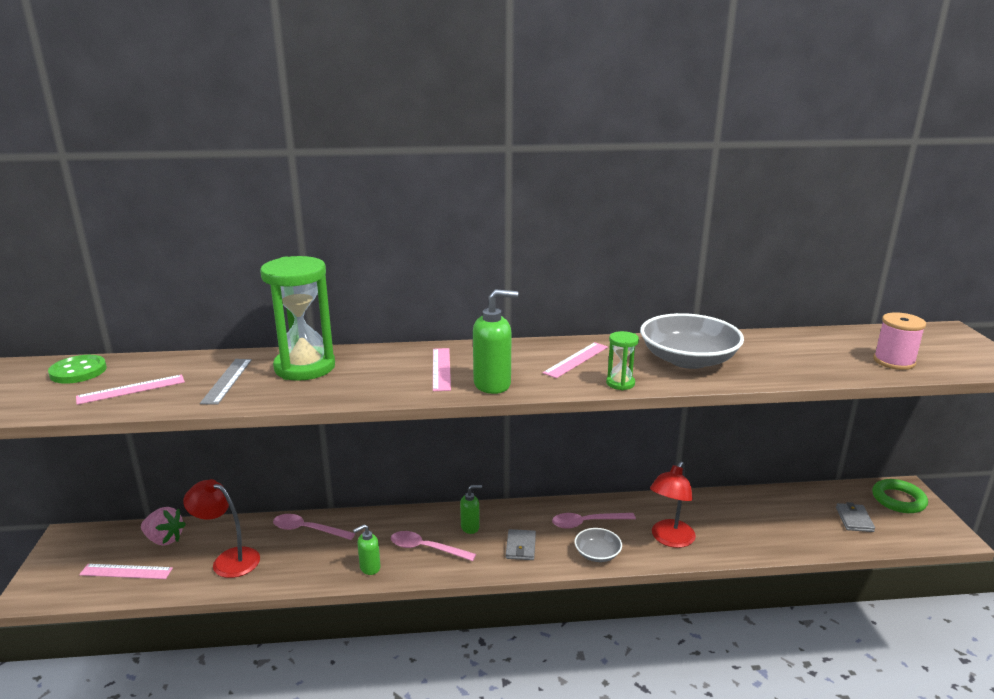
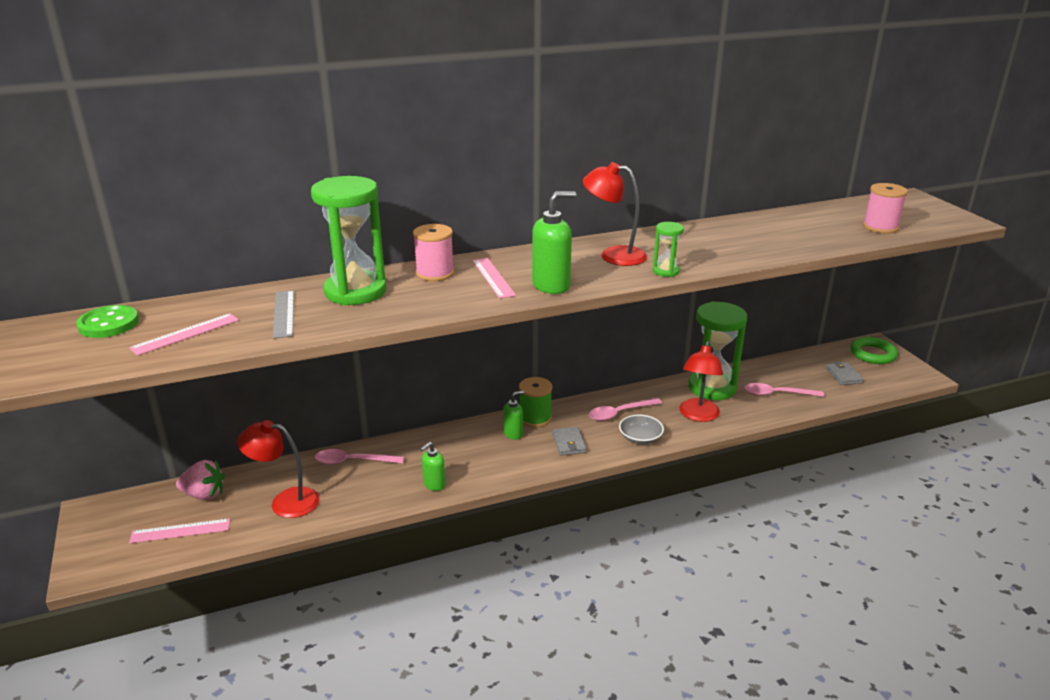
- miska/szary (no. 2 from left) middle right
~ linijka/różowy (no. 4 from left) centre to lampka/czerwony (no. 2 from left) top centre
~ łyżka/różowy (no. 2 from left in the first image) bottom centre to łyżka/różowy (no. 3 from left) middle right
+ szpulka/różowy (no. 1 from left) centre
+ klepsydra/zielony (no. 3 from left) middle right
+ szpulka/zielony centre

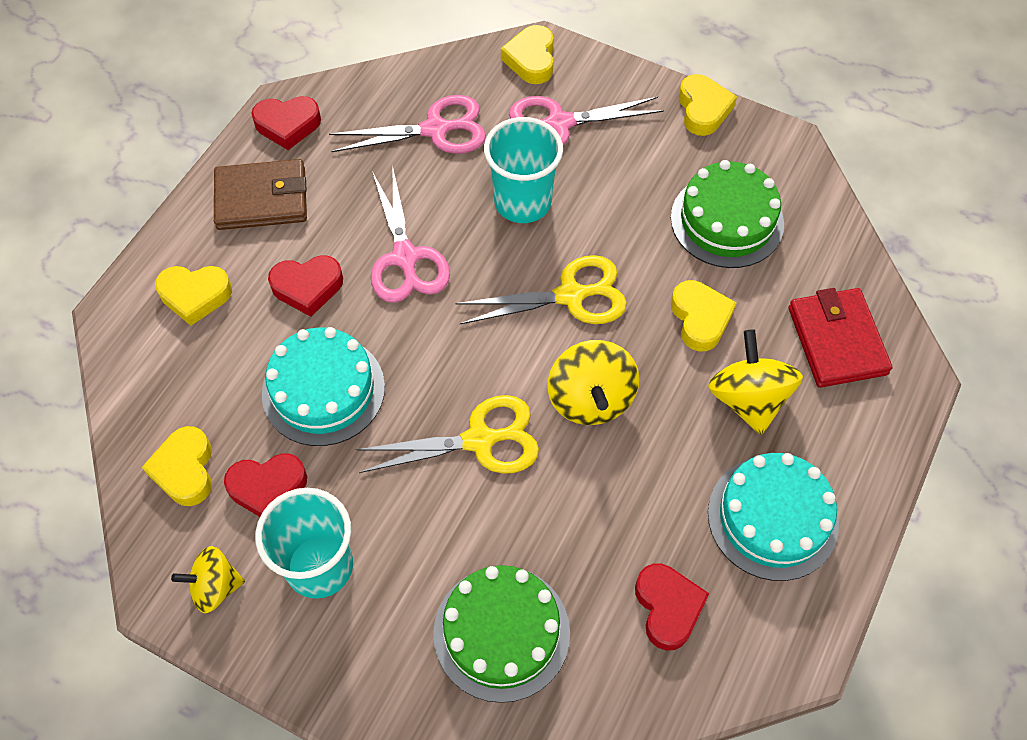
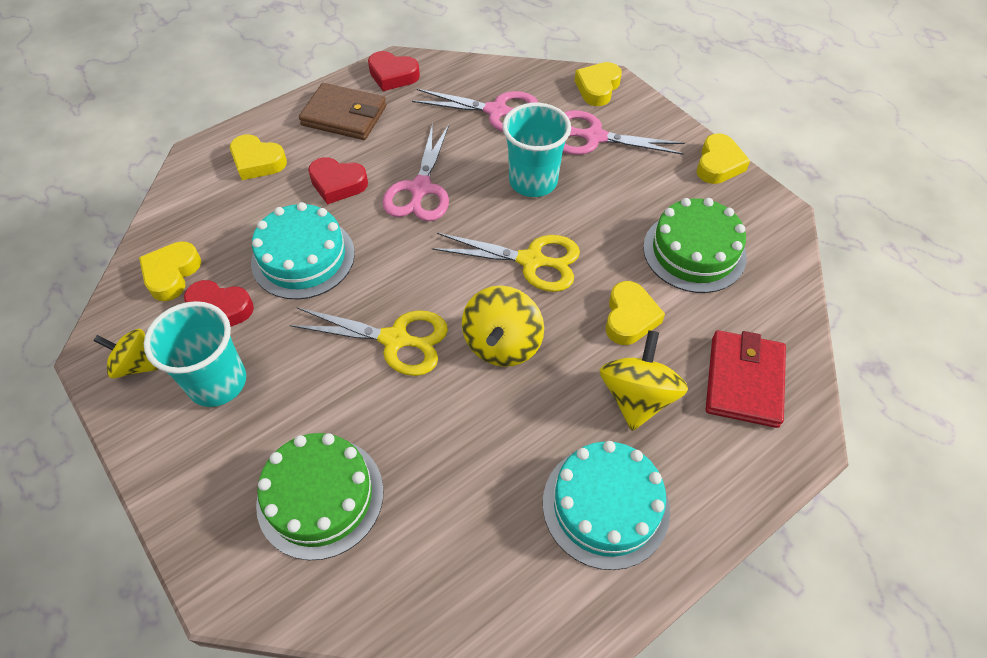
- serce/czerwony (no. 4 from left) bottom centre

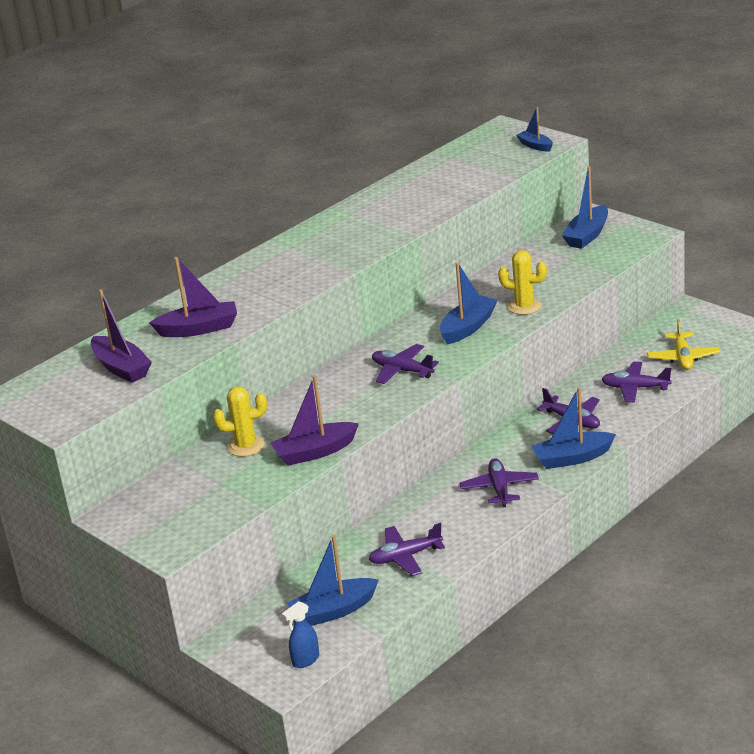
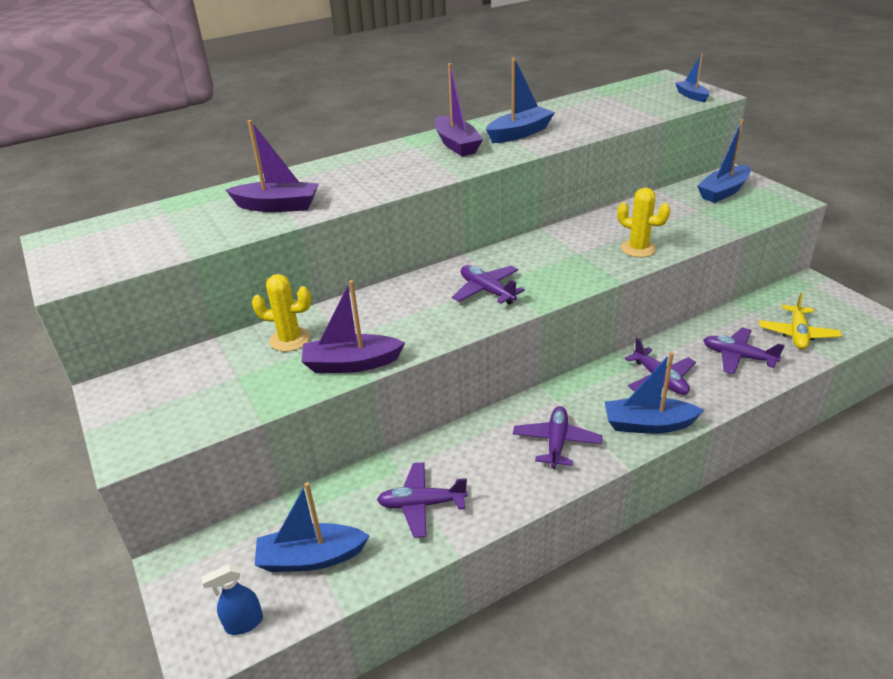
~ łódka/niebieski (no. 2 from left) centre to top centre
~ łódka/fioletowy (no. 1 from left in the first image) middle left to łódka/fioletowy (no. 3 from left) top centre

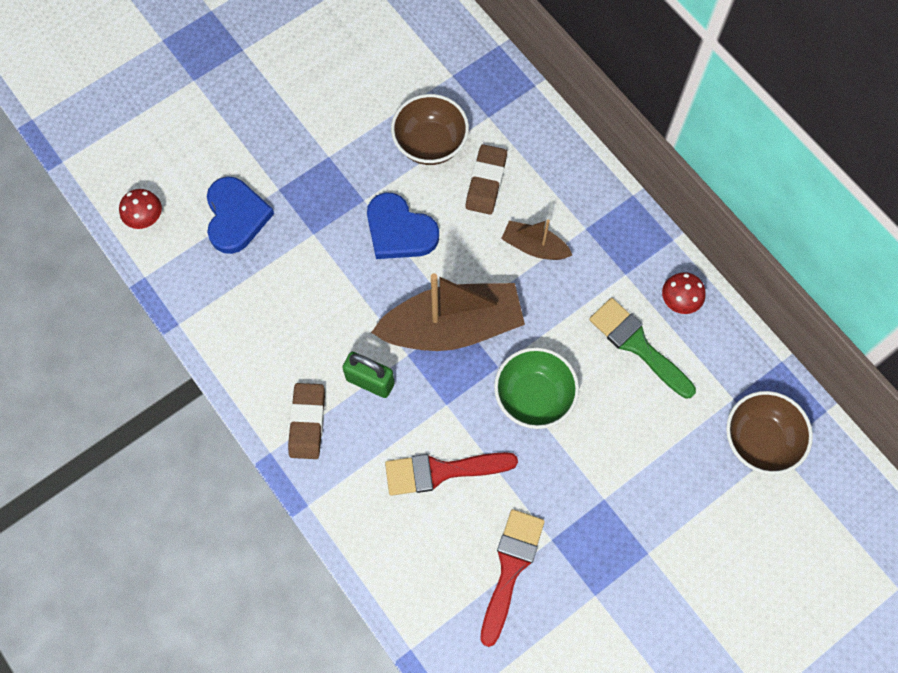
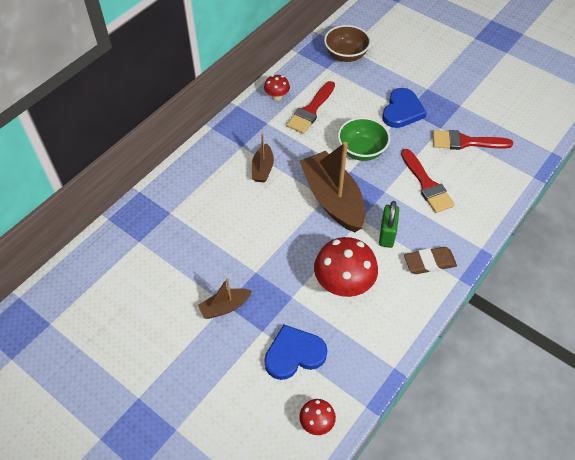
- miska/brązowy (no. 1 from left) top centre
- gumka do mazania/brązowy (no. 2 from left) top centre
~ serce/niebieski (no. 2 from left) centre to top right
~ pędzel/zielony middle right to pędzel/czerwony (no. 1 from left) top centre
+ grzyb/czerwony (no. 3 from left) centre
+ łódka/brązowy (no. 1 from left) centre

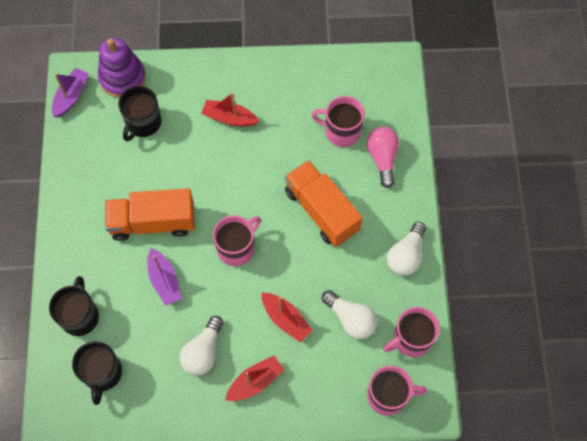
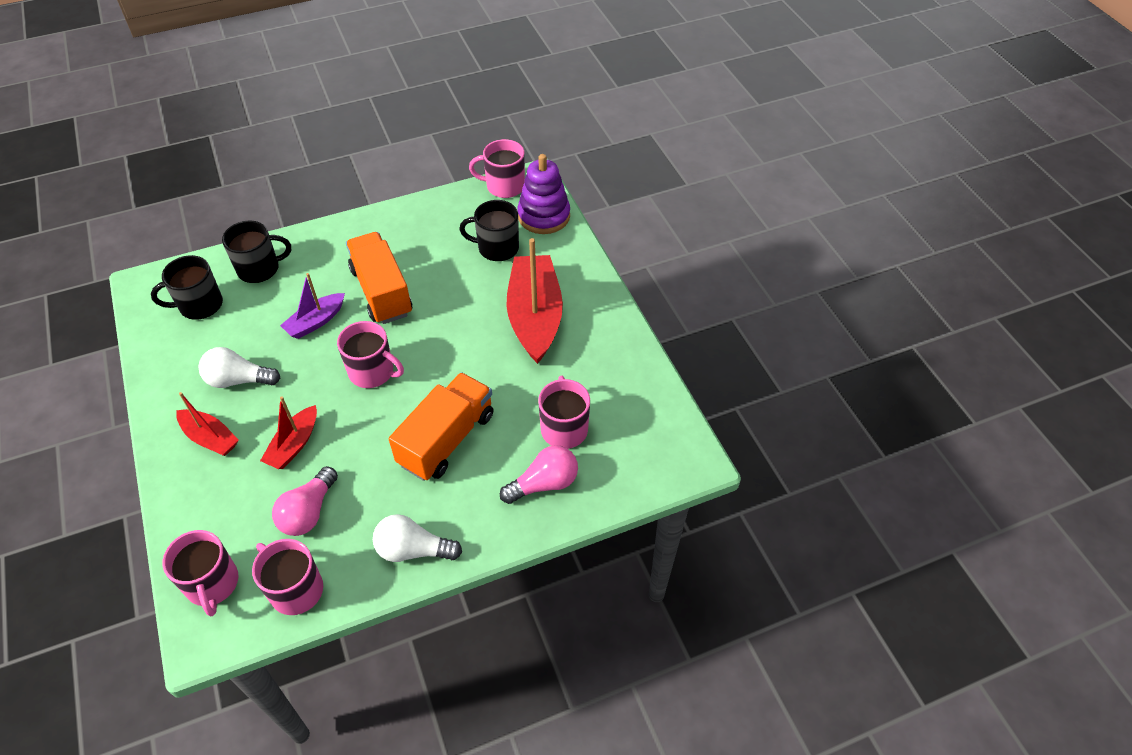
~ łódka/fioletowy (no. 1 from left) top left to kubek/różowy (no. 4 from left) top centre
~ łódka/czerwony (no. 1 from left in the first image) top centre = centre x1.89
~ żarówka/biały (no. 2 from left) bottom centre to żarówka/różowy (no. 1 from left) middle left

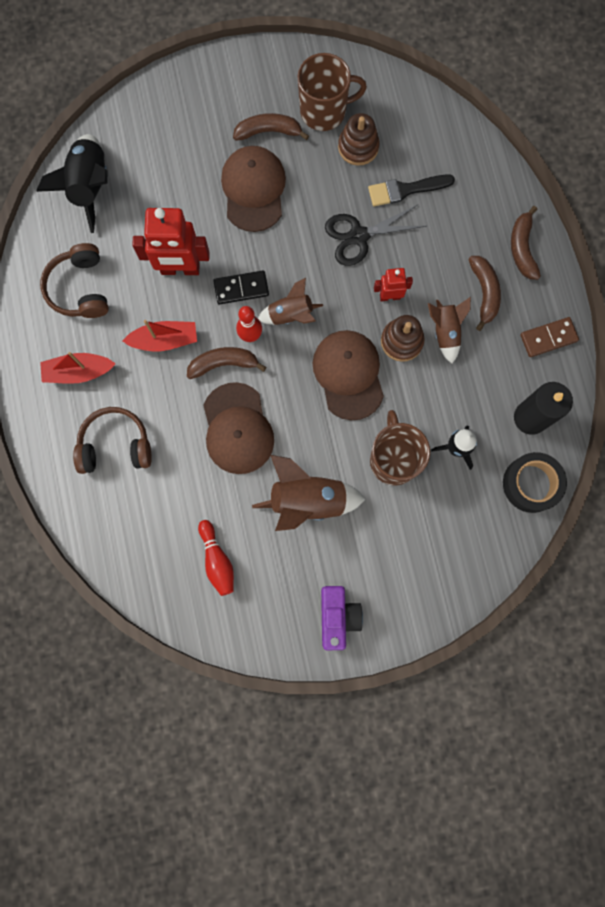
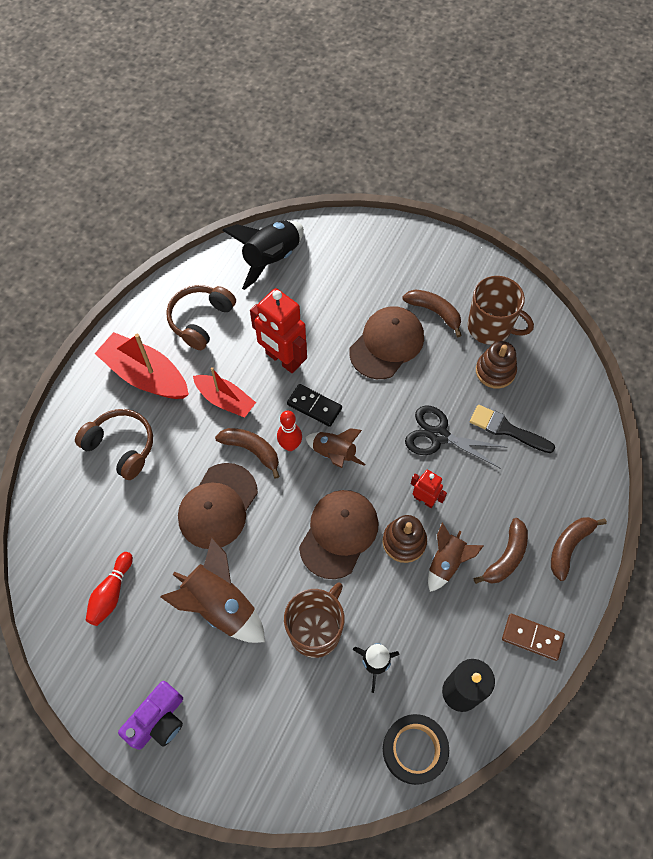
~ łódka/czerwony (no. 1 from left) middle left = middle left x1.53

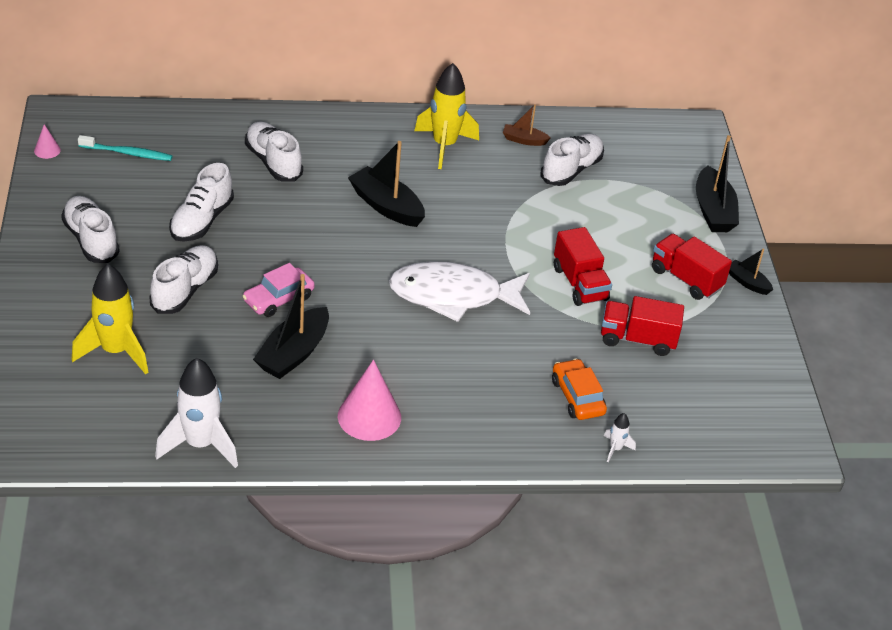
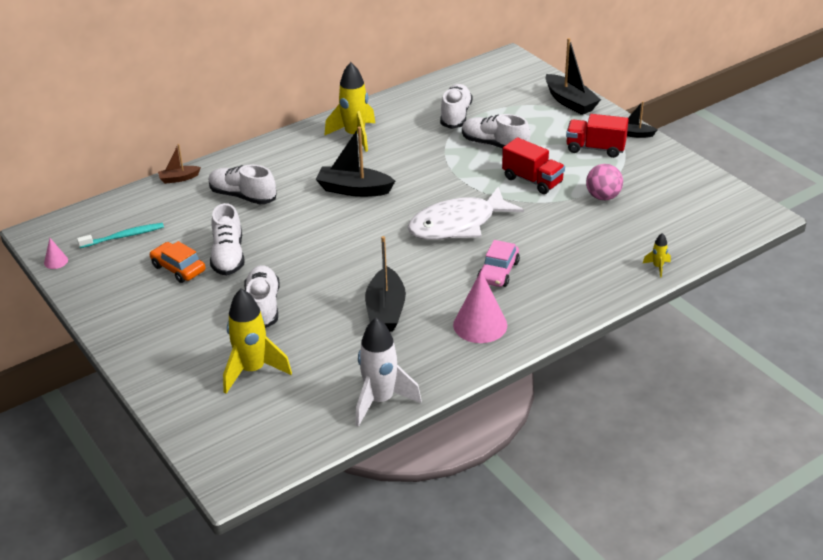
~ łódka/brązowy top centre to top left
~ but/biały (no. 1 from left in the first image) middle left to but/biały (no. 5 from left) top centre
~ samochód/różowy middle left to centre
~ ciężarówka/czerwony (no. 2 from left) middle right to piłka/różowy top right
~ samochód/pomarańczowy centre to middle left
~ rakieta/biały (no. 2 from left) bottom right to rakieta/żółty (no. 3 from left) middle right

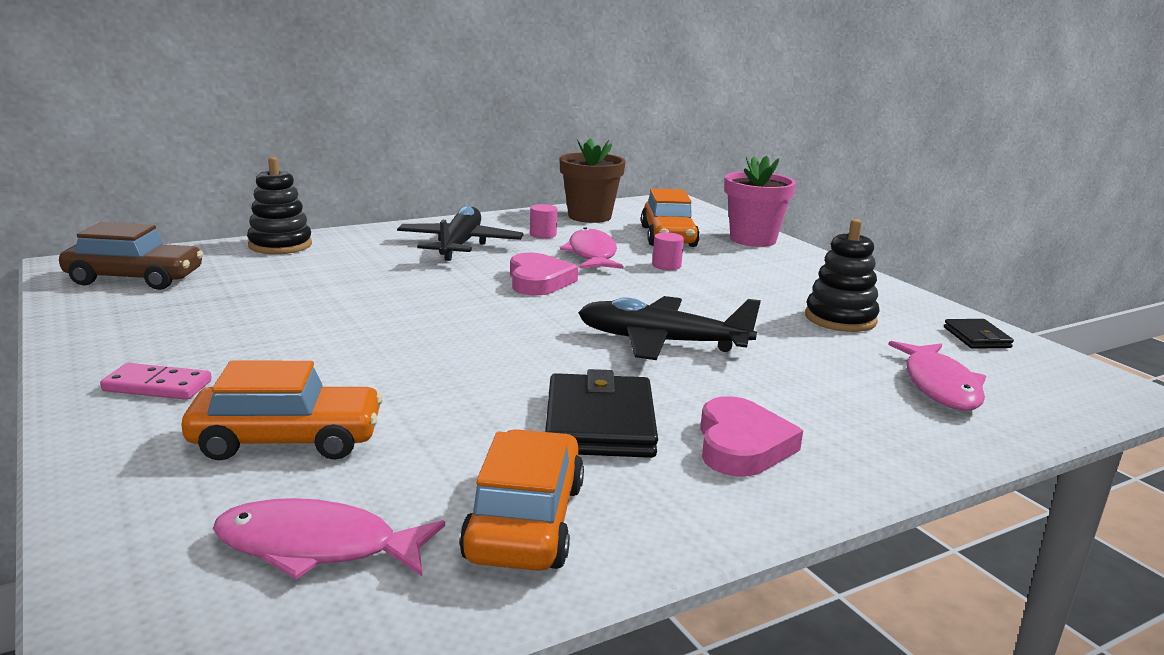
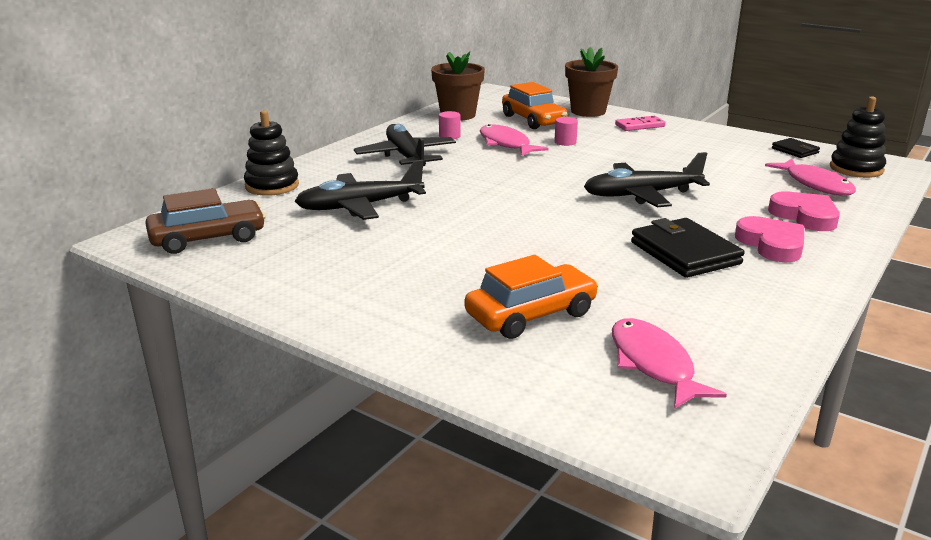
~ doniczka/różowy top centre to doniczka/brązowy (no. 2 from left) top centre
~ zabawka nakładanka/czarny (no. 2 from left) middle right to top right
~ serce/różowy (no. 1 from left in the first image) centre to serce/różowy (no. 2 from left) middle right
~ kostka domina/różowy middle left to top right
- samochód/pomarańczowy (no. 2 from left) bottom centre
~ ryba/różowy (no. 1 from left in the first image) bottom left = bottom right 90 degrees clockwise
+ samolot/czarny (no. 1 from left) centre

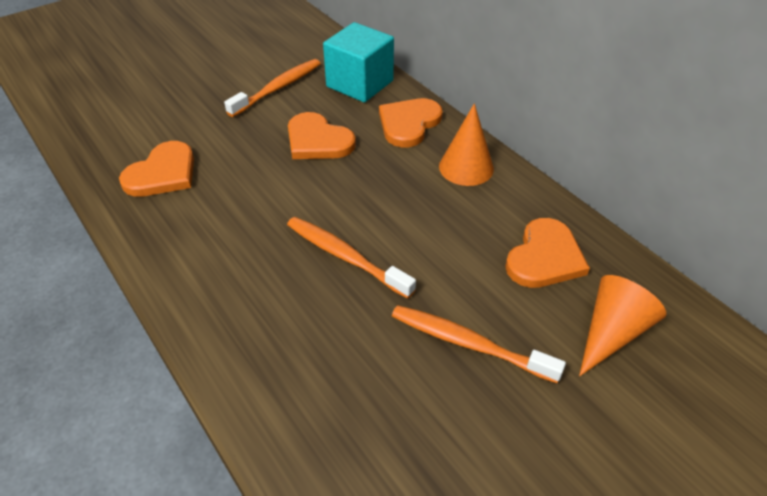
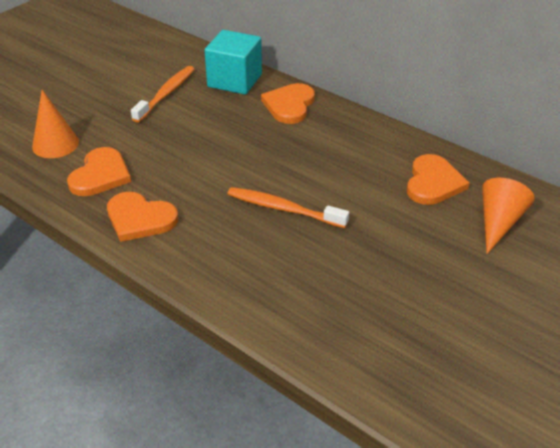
~ stożek/pomarańczowy (no. 1 from left) top centre to top left
~ serce/pomarańczowy (no. 2 from left) top centre to middle left
- szczoteczka do zębów/pomarańczowy (no. 3 from left) bottom centre

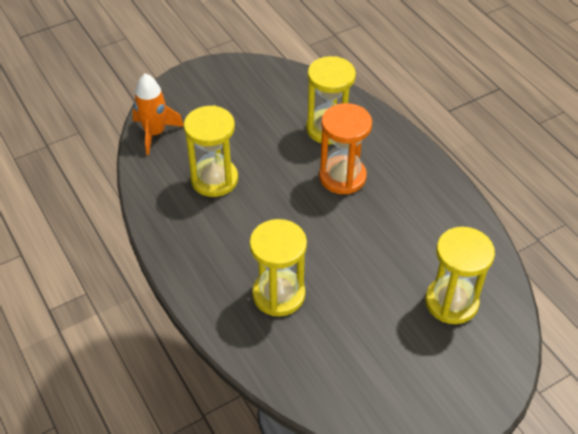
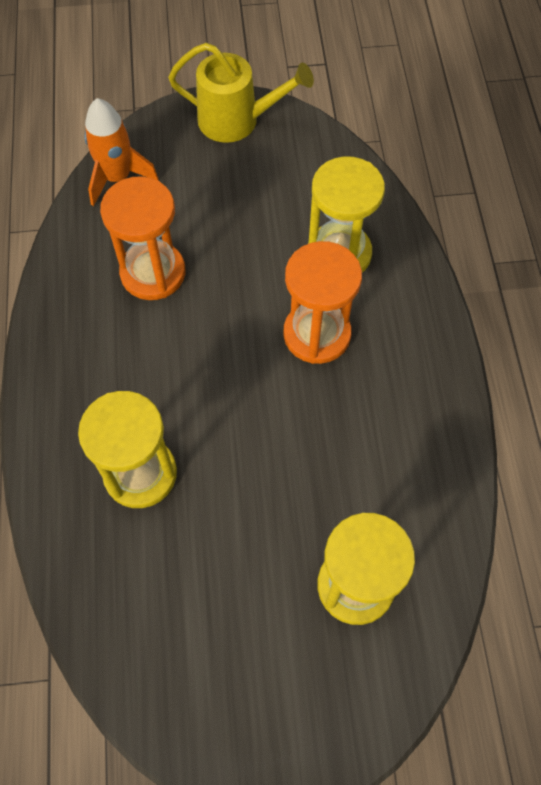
~ klepsydra/żółty (no. 1 from left) centre to klepsydra/pomarańczowy (no. 1 from left) top left
+ konewka/żółty top centre

